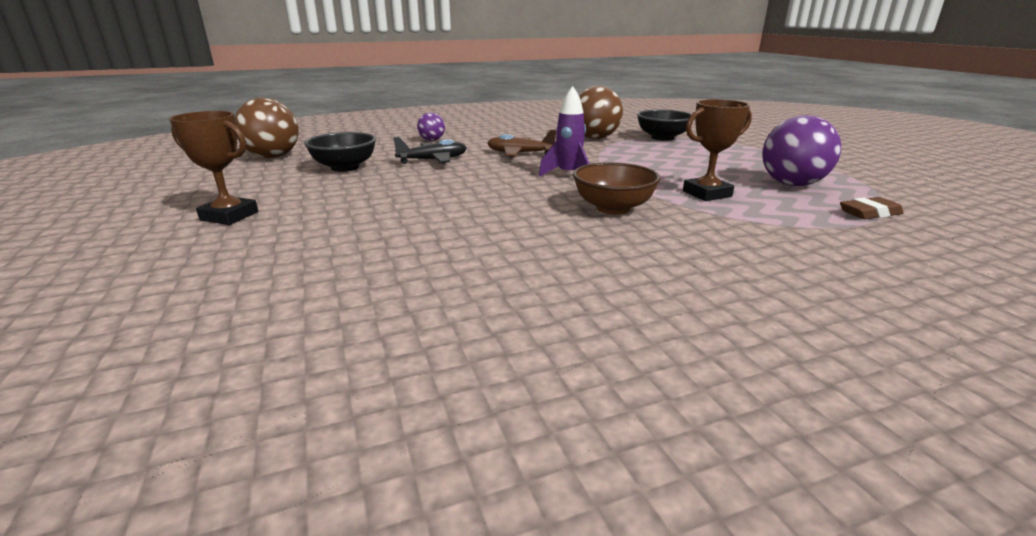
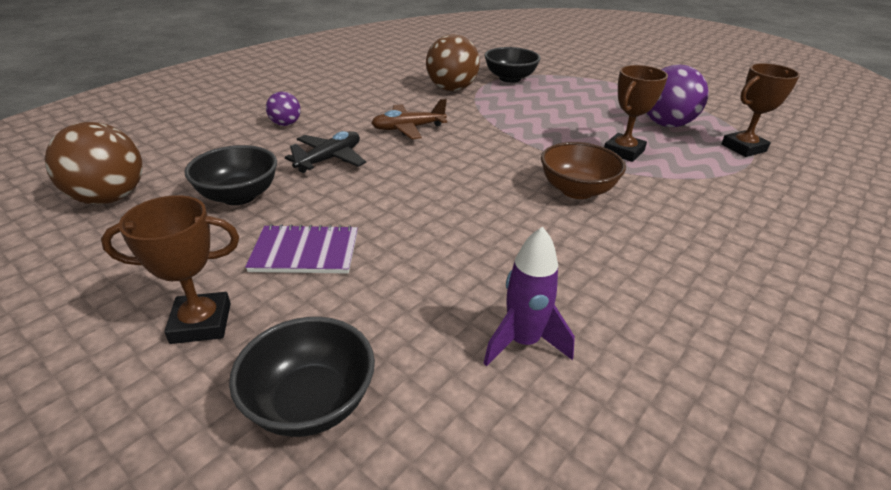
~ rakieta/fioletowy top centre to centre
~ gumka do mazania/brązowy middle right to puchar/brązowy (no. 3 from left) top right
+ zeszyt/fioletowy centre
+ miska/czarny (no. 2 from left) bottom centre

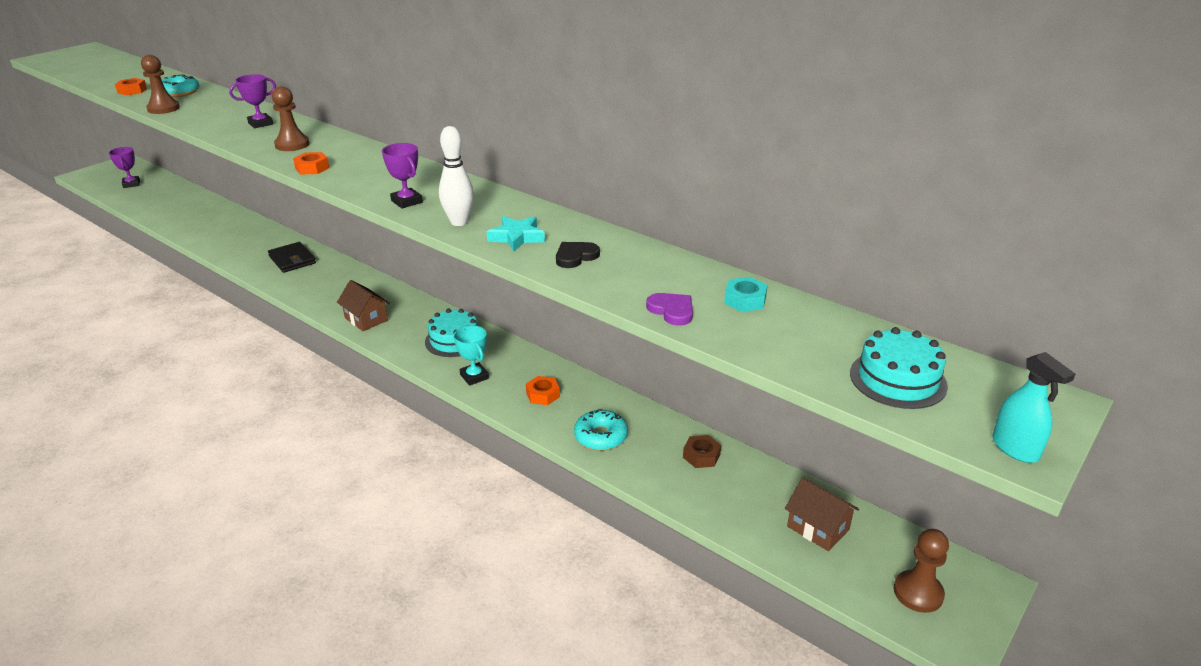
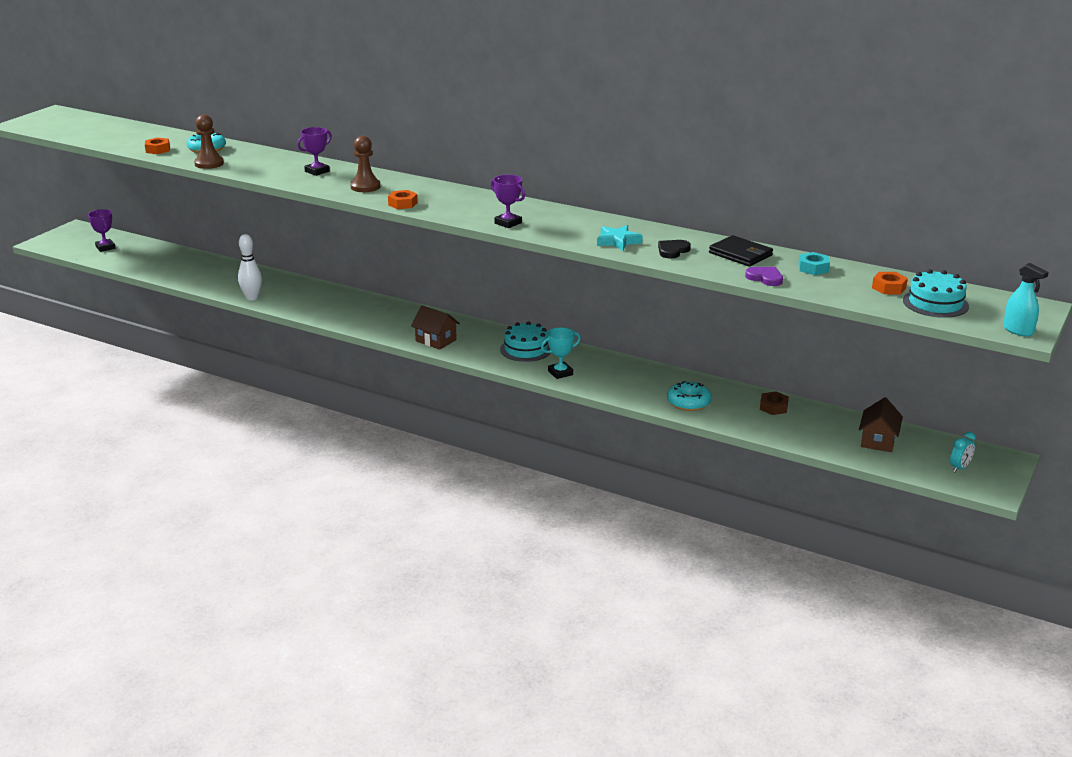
~ kręgiel/biały top centre to middle left
~ portfel/czarny middle left to top right
~ puchar/turkusowy centre = centre 75 degrees counterclockwise
~ nakrętka/pomarańczowy (no. 3 from left) centre to middle right
~ domek/brązowy (no. 2 from left) bottom right = middle right 75 degrees clockwise
~ pionek/brązowy (no. 3 from left) bottom right to budzik/turkusowy middle right

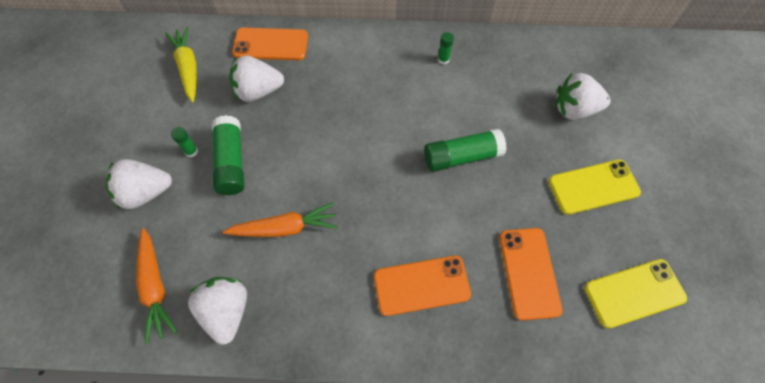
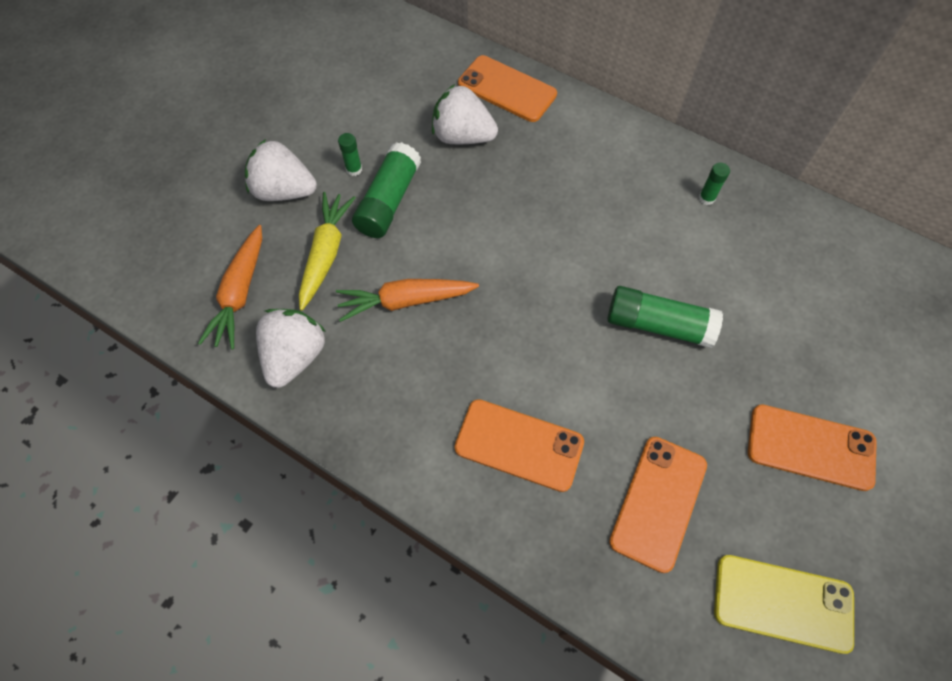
~ marchewka/żółty top left to centre
- truskawka/biały (no. 4 from left) top right
~ telefon/żółty (no. 1 from left) middle right to telefon/pomarańczowy (no. 4 from left) middle right
~ marchewka/pomarańczowy (no. 2 from left) centre = centre 150 degrees clockwise

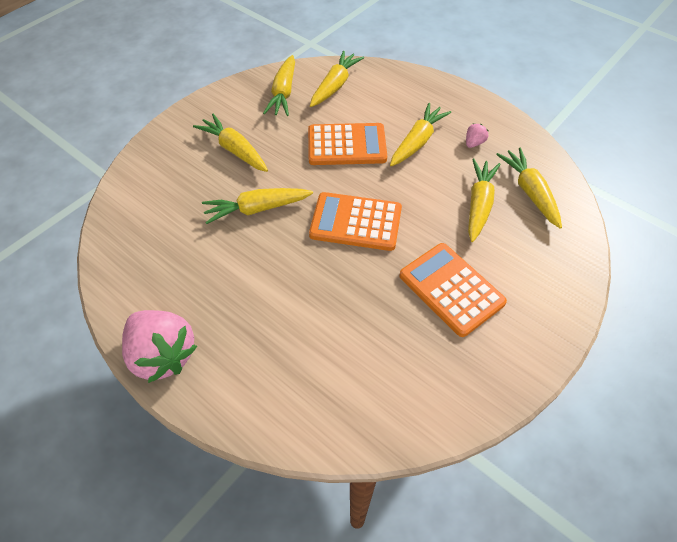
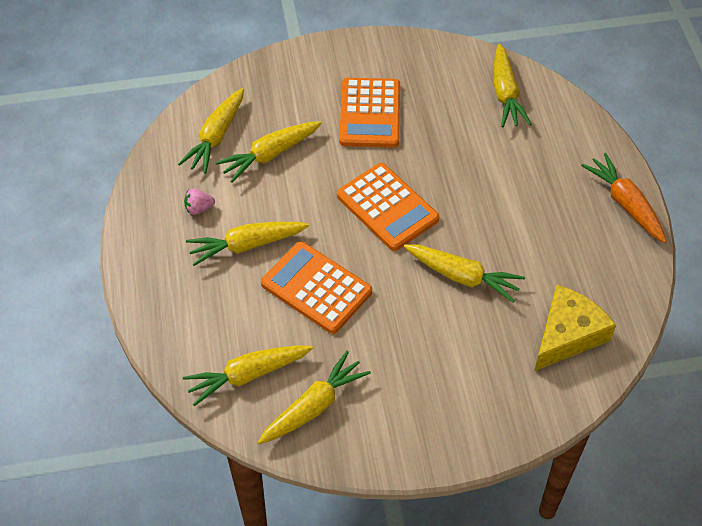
~ marchewka/żółty (no. 1 from left in the first image) top centre to marchewka/żółty (no. 7 from left) top right
~ truskawka/różowy (no. 1 from left) middle left to marchewka/pomarańczowy middle right
+ ser/żółty middle right

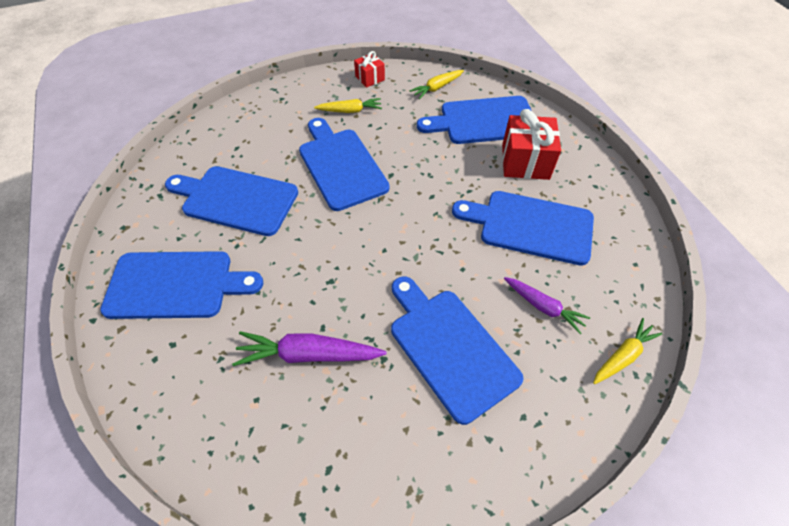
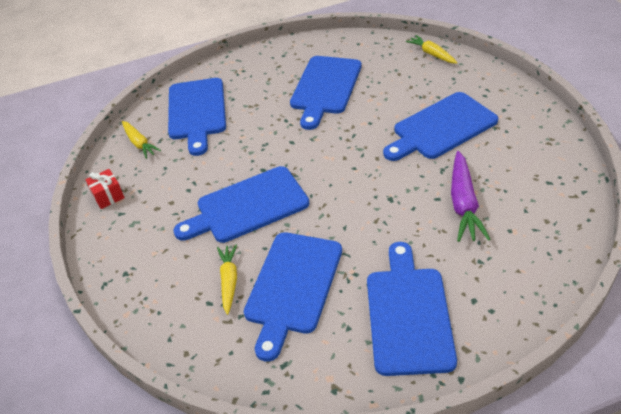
~ marchewka/żółty (no. 1 from left in the first image) top centre to marchewka/żółty (no. 2 from left) bottom centre
- prezent/czerwony (no. 2 from left) top right
- marchewka/fioletowy (no. 2 from left) middle right

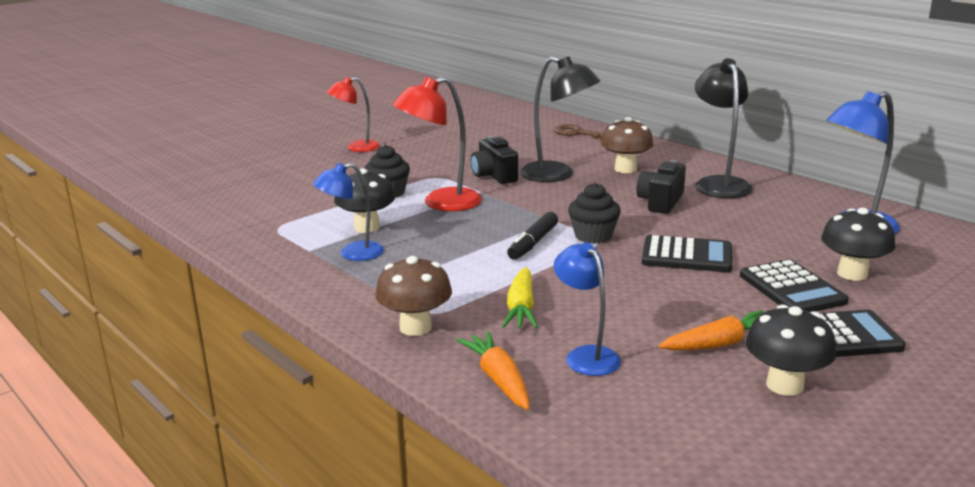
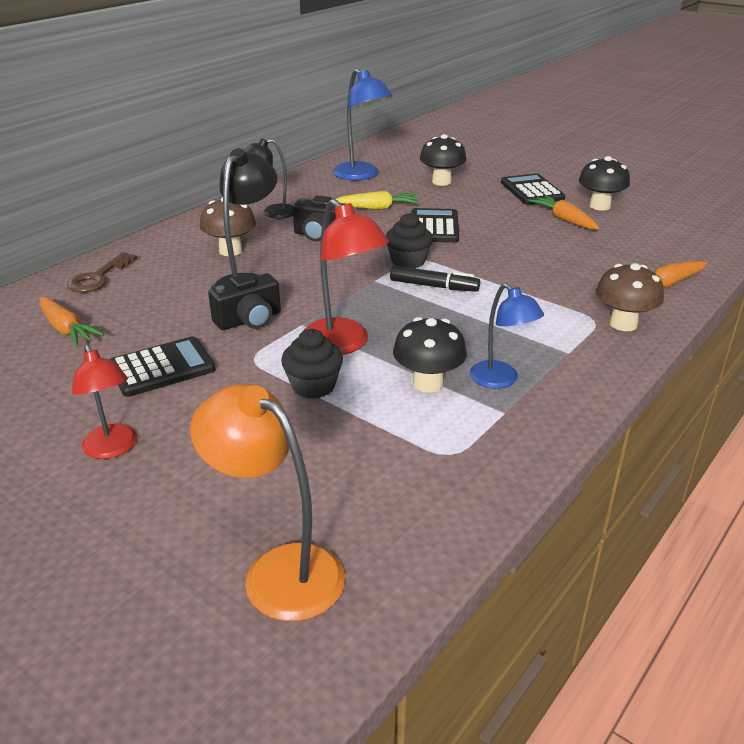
~ lampka/czarny (no. 2 from left) top right = top centre x0.66
- lampka/niebieski (no. 2 from left) centre
~ kalkulator/czarny (no. 2 from left in the first image) middle right to kalkulator/czarny (no. 1 from left) middle left
~ marchewka/żółty centre to top centre
+ marchewka/pomarańczowy (no. 1 from left) middle left
+ lampka/pomarańczowy bottom centre

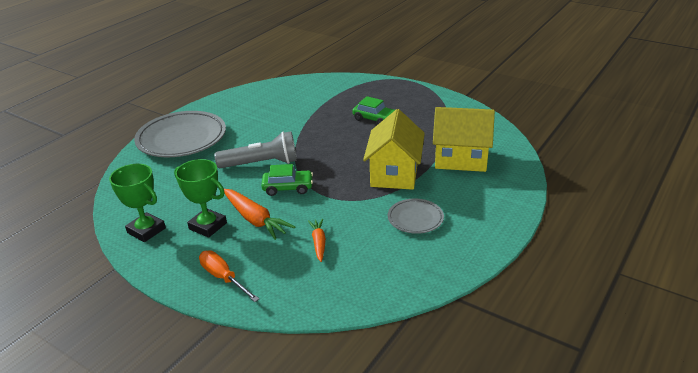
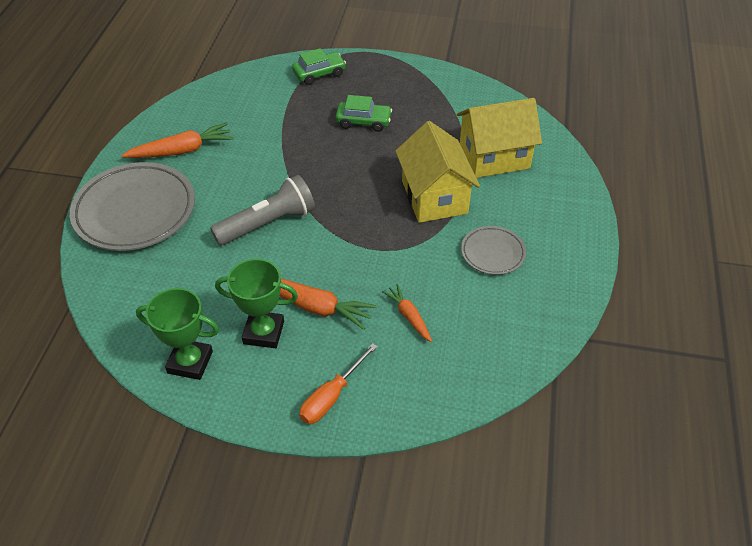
~ samochód/zielony (no. 1 from left) centre to top centre
~ śrubokręt/pomarańczowy bottom left = bottom centre 75 degrees counterclockwise
+ marchewka/pomarańczowy (no. 1 from left) top left

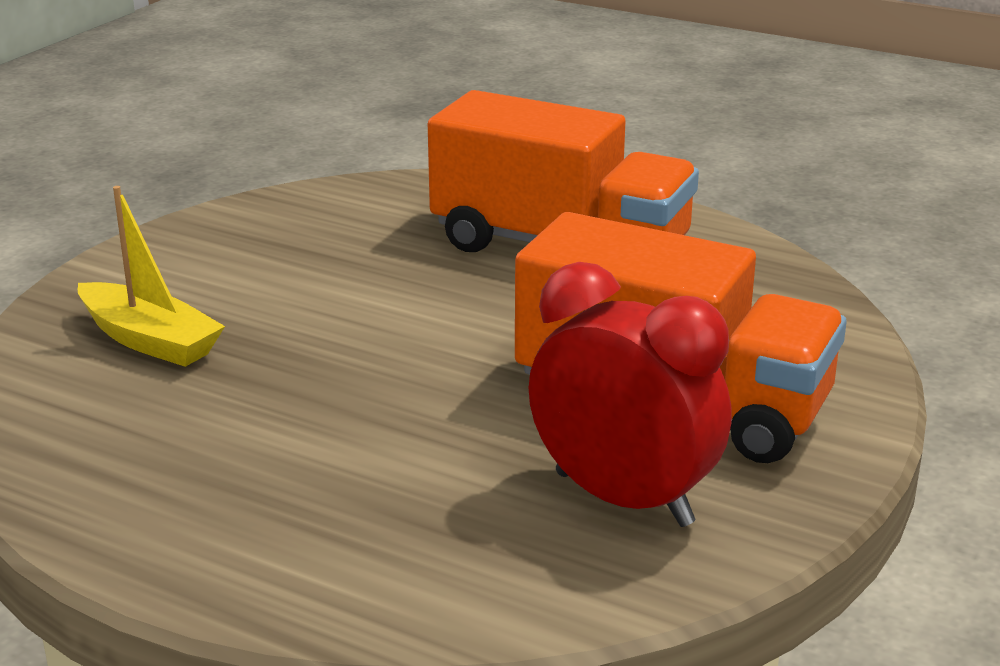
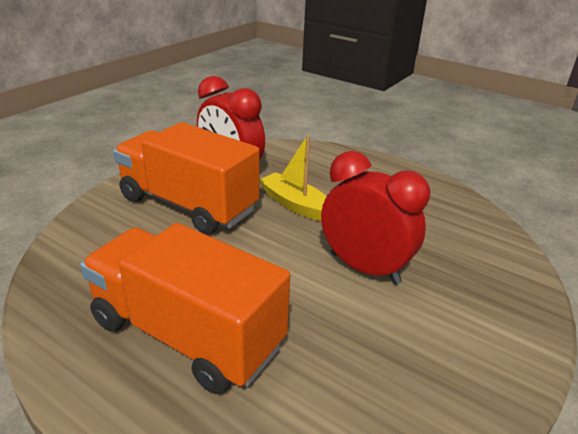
~ łódka/żółty middle left to centre
+ budzik/czerwony (no. 2 from left) centre

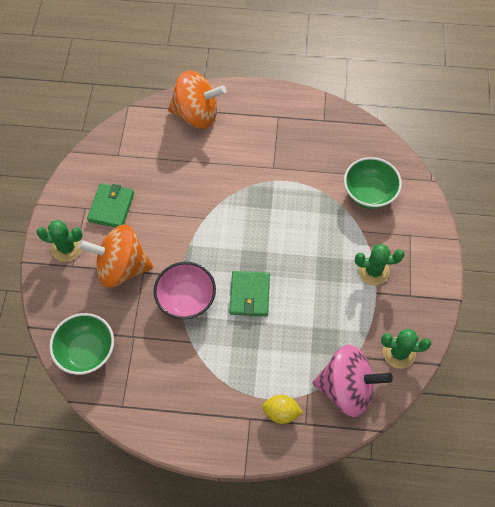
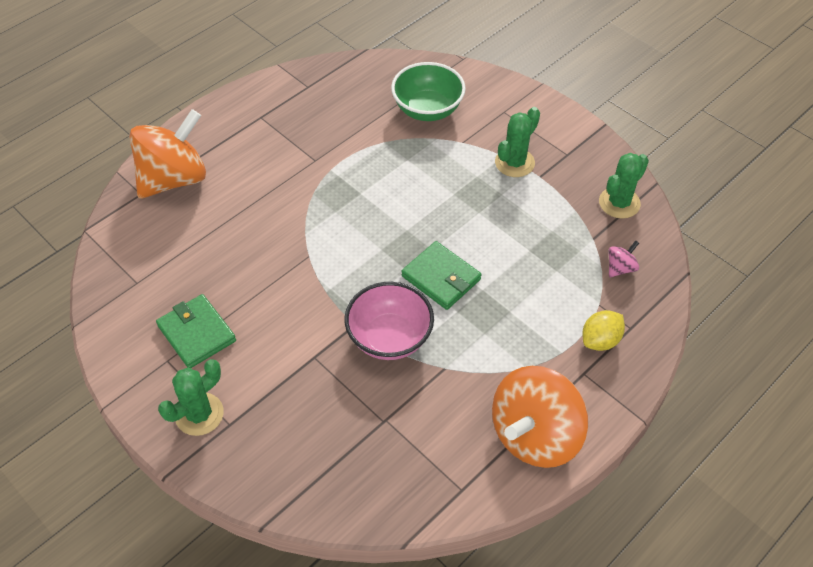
~ bączek/pomarańczowy (no. 1 from left in the first image) middle left to bączek/pomarańczowy (no. 2 from left) bottom centre
- miska/zielony (no. 1 from left) bottom left
~ bączek/różowy bottom right = middle right x0.40

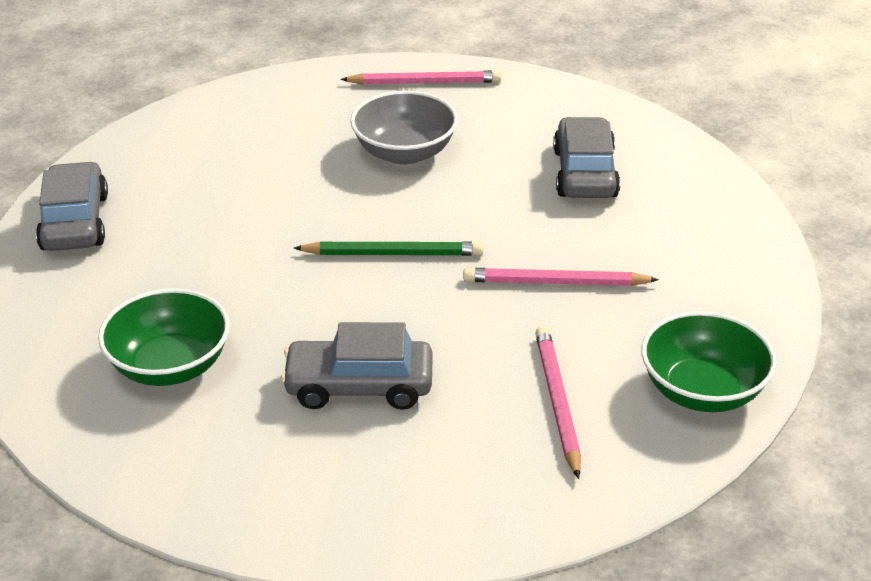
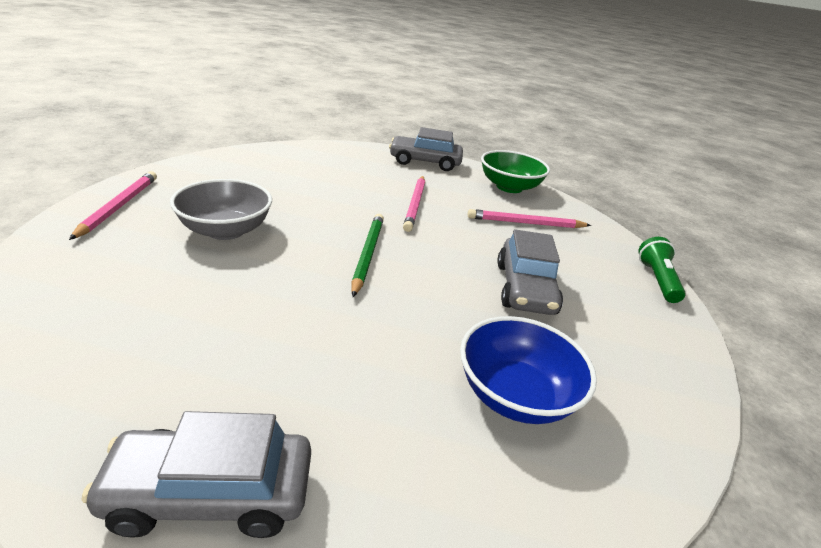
~ samochód/szary (no. 3 from left in the first image) top right to samochód/szary (no. 2 from left) top centre
~ miska/zielony (no. 1 from left) middle left to miska/niebieski bottom centre
+ latarka/zielony middle right

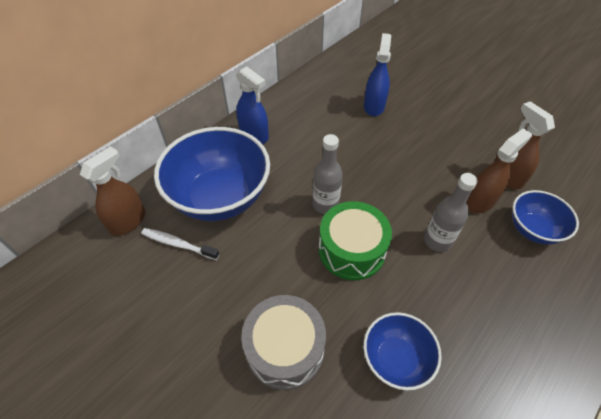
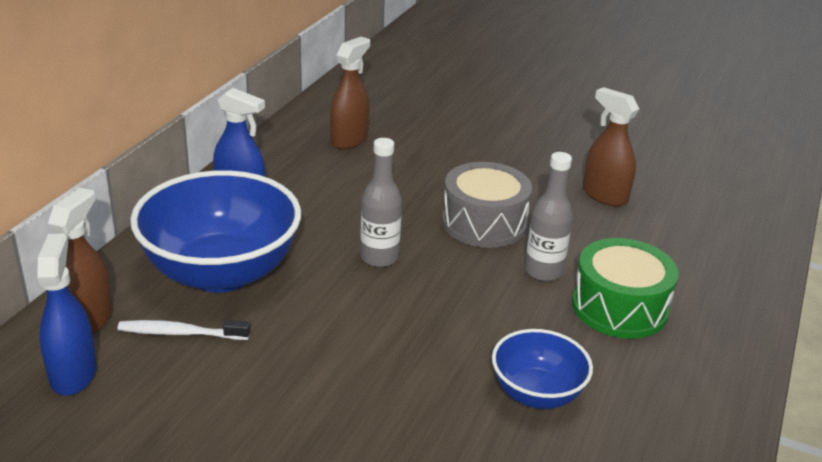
~ spryskiwacz/niebieski (no. 2 from left in the first image) top centre to spryskiwacz/niebieski (no. 1 from left) bottom left
~ spryskiwacz/brązowy (no. 2 from left) middle right to top centre
- miska/niebieski (no. 3 from left) middle right
~ bęben/zielony centre to middle right
~ bęben/szary bottom centre to centre

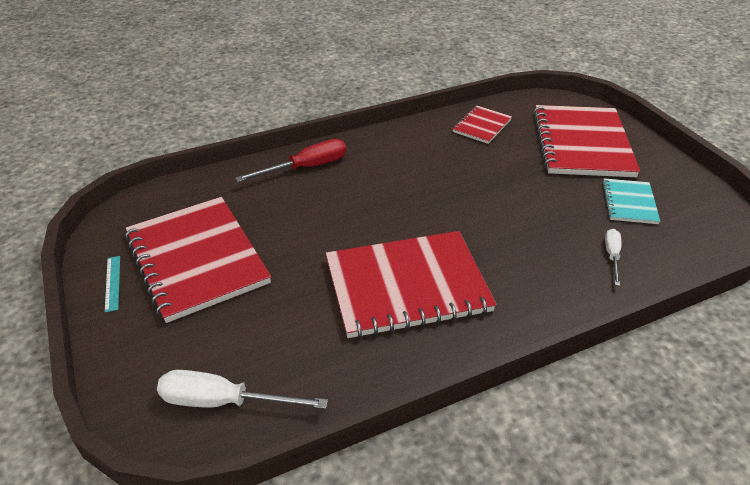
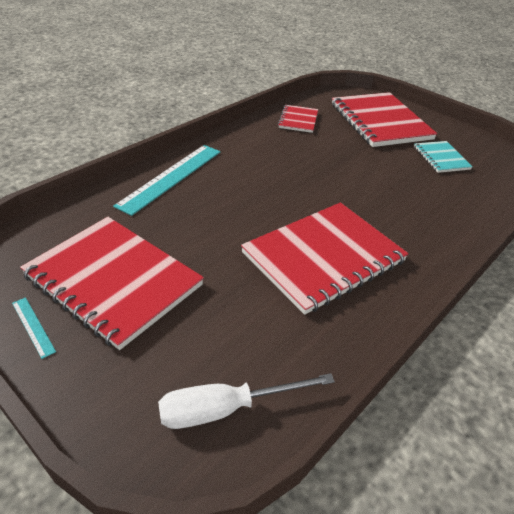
~ śrubokręt/czerwony top centre to linijka/turkusowy (no. 2 from left) middle left
- śrubokręt/biały (no. 2 from left) middle right

